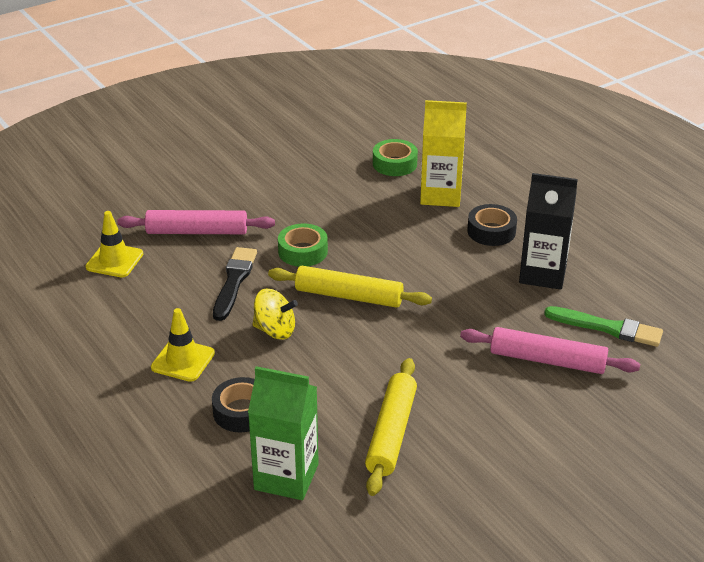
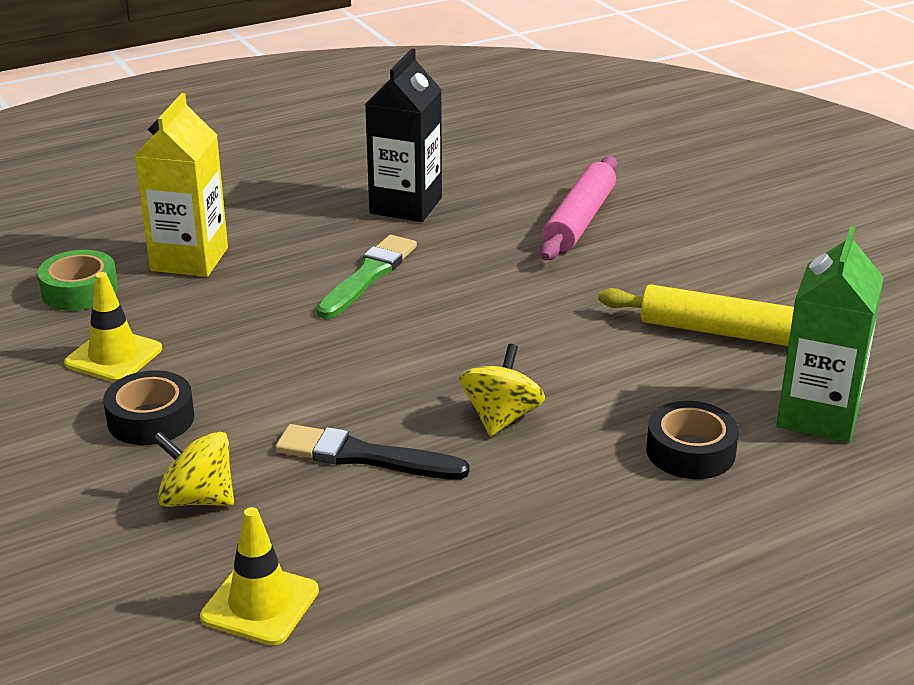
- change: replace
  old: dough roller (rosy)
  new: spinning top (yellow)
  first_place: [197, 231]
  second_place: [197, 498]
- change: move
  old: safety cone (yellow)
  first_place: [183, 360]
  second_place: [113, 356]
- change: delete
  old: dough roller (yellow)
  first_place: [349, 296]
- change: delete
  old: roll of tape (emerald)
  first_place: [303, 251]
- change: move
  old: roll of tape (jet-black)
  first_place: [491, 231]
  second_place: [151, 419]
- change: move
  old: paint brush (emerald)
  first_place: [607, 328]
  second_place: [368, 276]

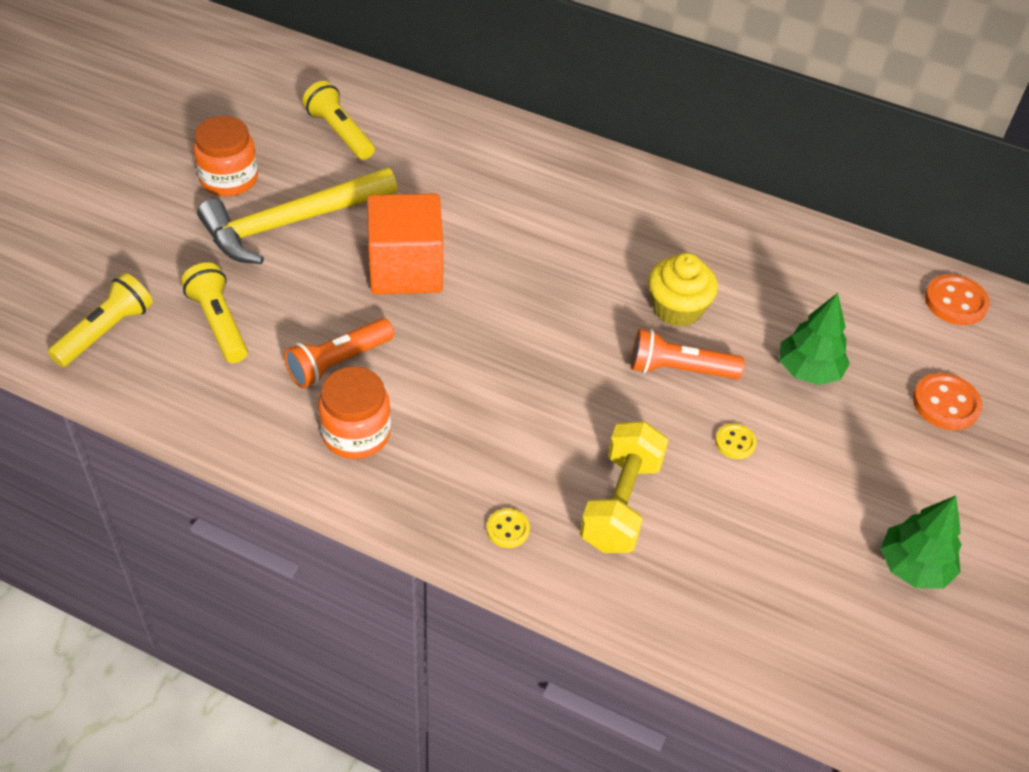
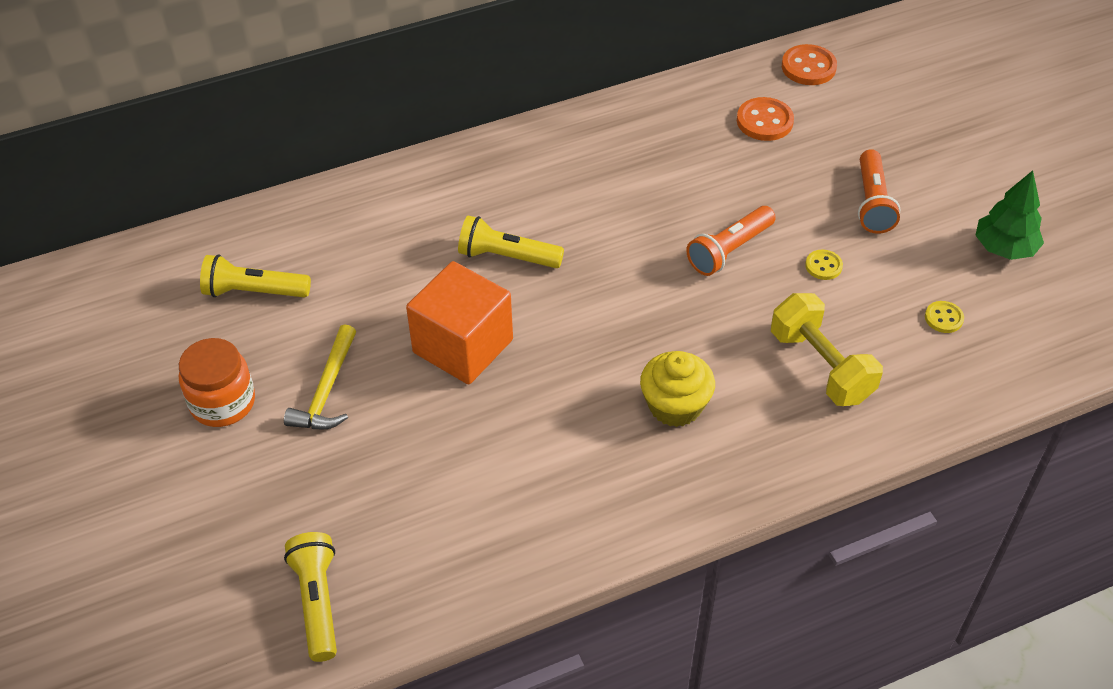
- change: move
  old: torch (yellow)
  first_place: [219, 323]
  second_place: [507, 257]
- change: resize
  old: hammer (yellow)
  first_place: [291, 223]
  second_place: [327, 390]
  factor: 0.59
- change: move
  old: torch (orange)
  first_place: [338, 362]
  second_place: [872, 202]
- change: delete
  old: jam jar (orange)
  first_place: [356, 433]
- change: move
  old: button (yellow)
  first_place: [508, 529]
  second_place: [943, 318]
- change: move
  old: muffin (yellow)
  first_place: [677, 309]
  second_place: [675, 406]
- change: delete
  old: tree (emerald)
  first_place: [808, 370]
- change: move
  old: button (orange)
  first_place: [945, 403]
  second_place: [764, 121]

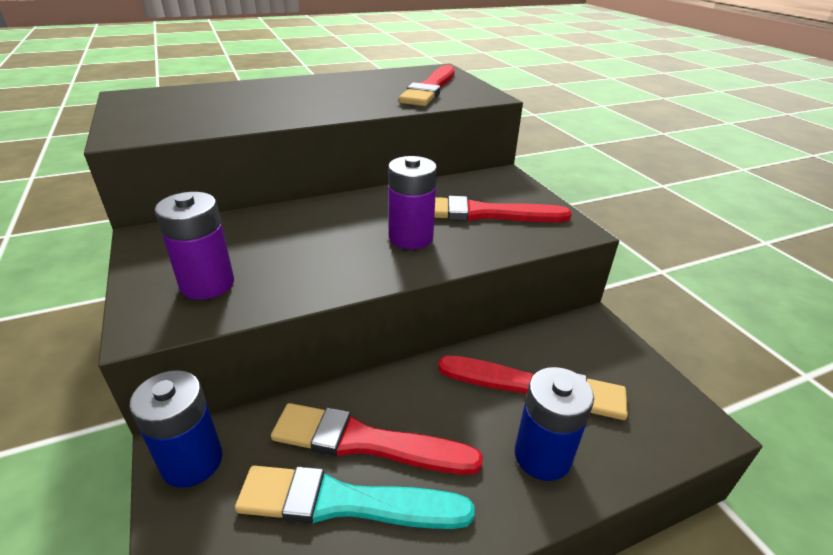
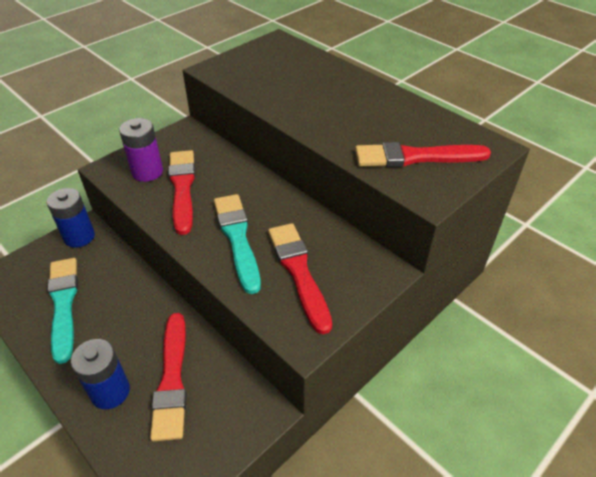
- change: move
  old: paint brush (red)
  first_place: [367, 442]
  second_place: [182, 188]
- change: replace
  old: power cell (purple)
  new: paint brush (aqua)
  first_place: [411, 237]
  second_place: [237, 238]

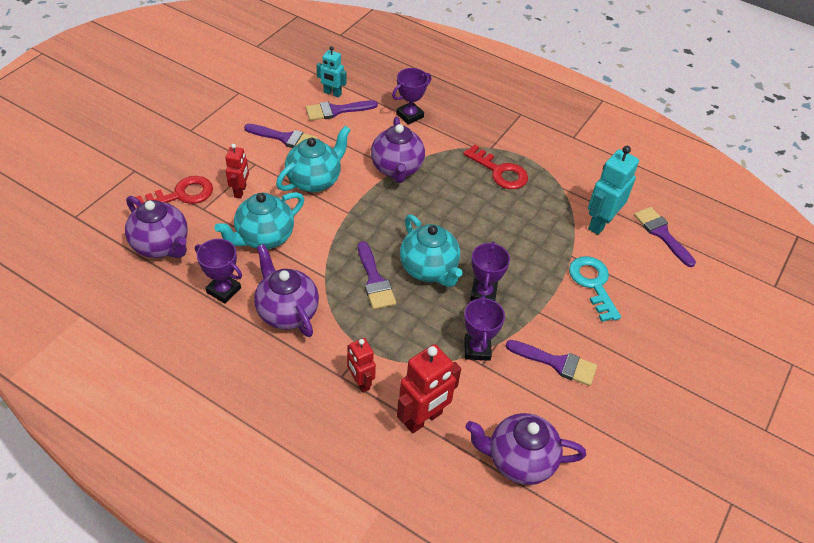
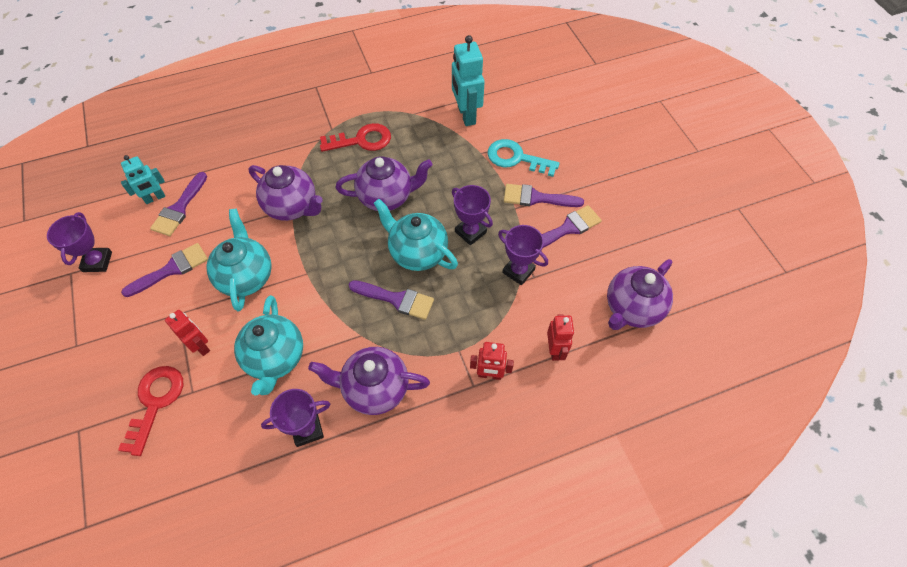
- change: move
  old: tea pot (purple)
  first_place: [162, 246]
  second_place: [386, 197]
- change: move
  old: trophy (purple)
  first_place: [409, 115]
  second_place: [97, 262]
- change: resize
  old: robot (red)
  first_place: [423, 419]
  second_place: [555, 350]
  factor: 0.61
- change: rotate
  old: tea pot (aqua)
  first_place: [429, 269]
  second_place: [417, 253]
  degrees: -150
- change: move
  old: paint brush (purple)
  first_place: [661, 234]
  second_place: [536, 198]

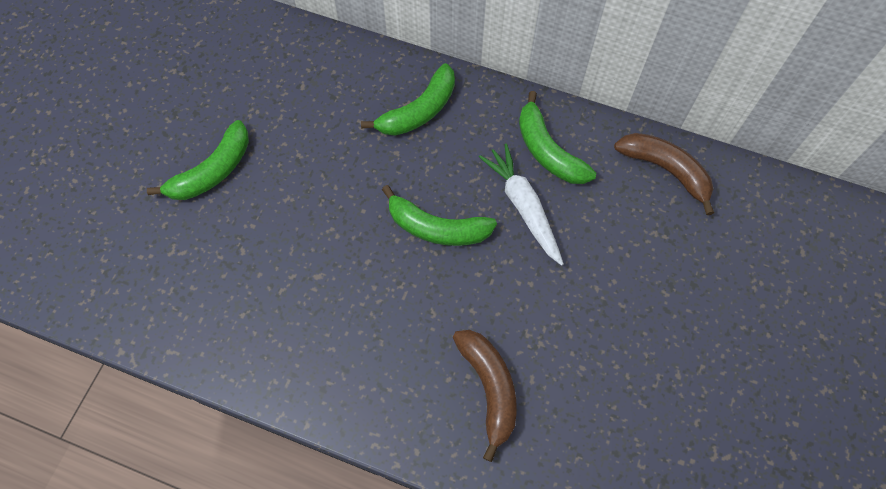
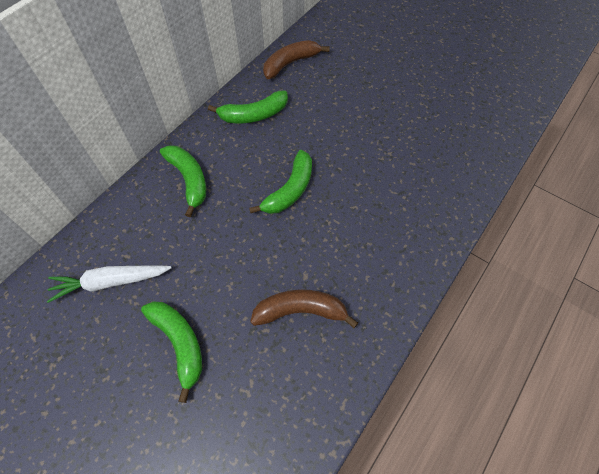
- change: move
  old: banana (brown)
  first_place: [489, 389]
  second_place: [301, 311]
- change: move
  old: toy carrot (pure white)
  first_place: [523, 207]
  second_place: [111, 282]

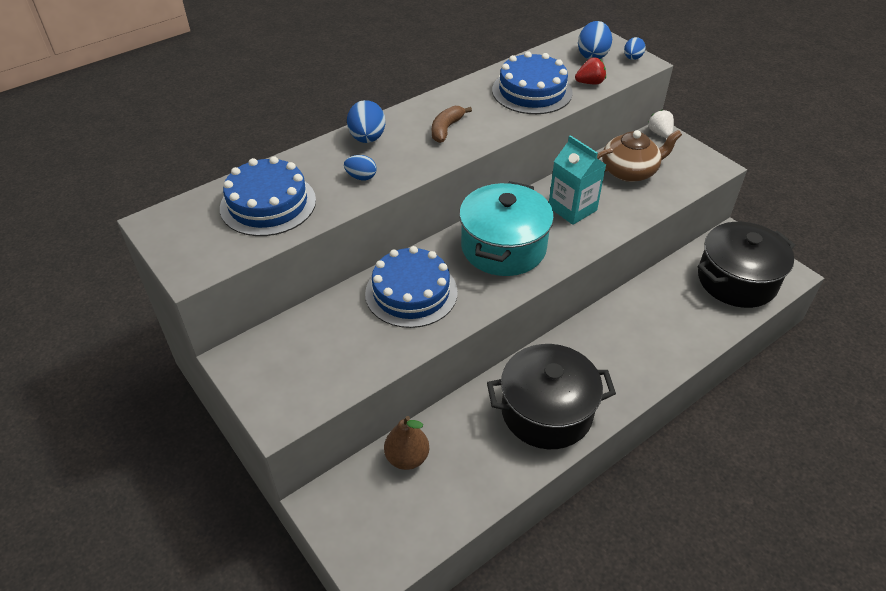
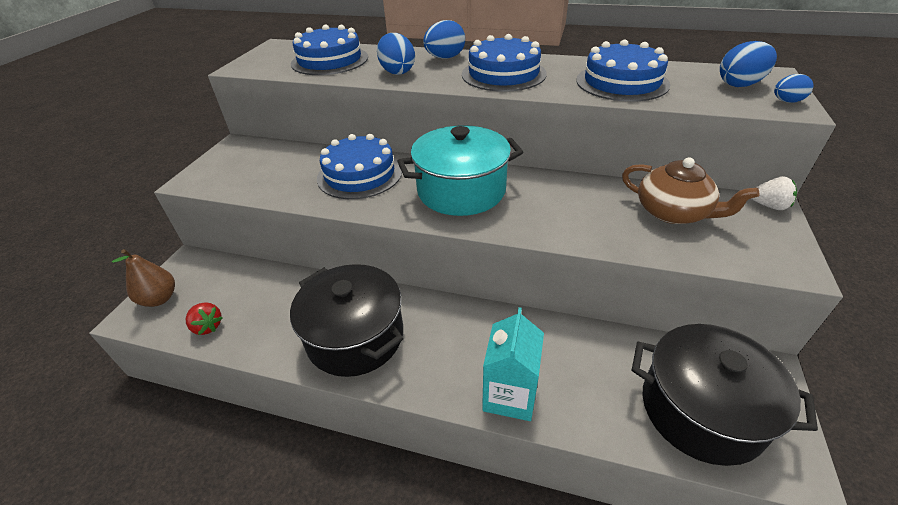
- change: resize
  old: egg (royal blue)
  first_place: [361, 177]
  second_place: [397, 72]
  factor: 1.63
- change: move
  old: pear (brown)
  first_place: [407, 458]
  second_place: [159, 299]
- change: replace
  old: banana (brown)
  new: gateau (royal blue)
  first_place: [446, 129]
  second_place: [503, 74]
- change: move
  old: milk carton (aqua)
  first_place: [572, 209]
  second_place: [509, 395]
- change: move
  old: strawberry (red)
  first_place: [590, 83]
  second_place: [207, 326]
- change: rotate
  old: strawberry (pure white)
  first_place: [660, 133]
  second_place: [768, 206]
  degrees: 75

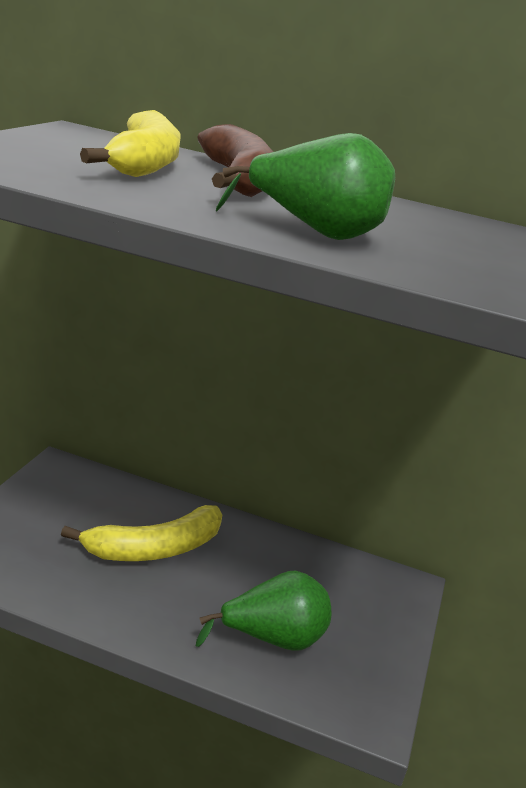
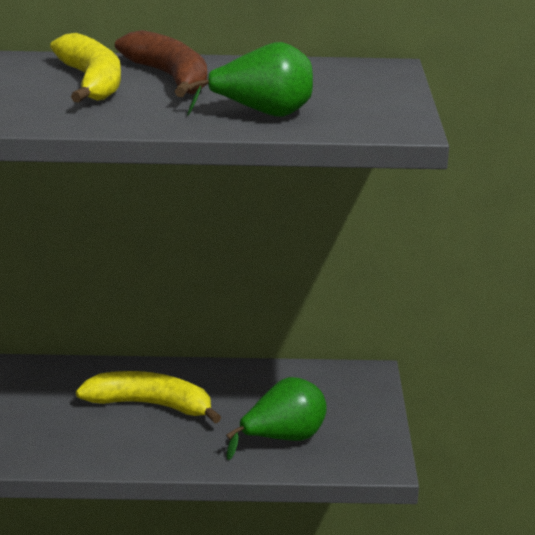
- change: rotate
  old: banana (yellow)
  first_place: [155, 548]
  second_place: [150, 405]
  degrees: -120

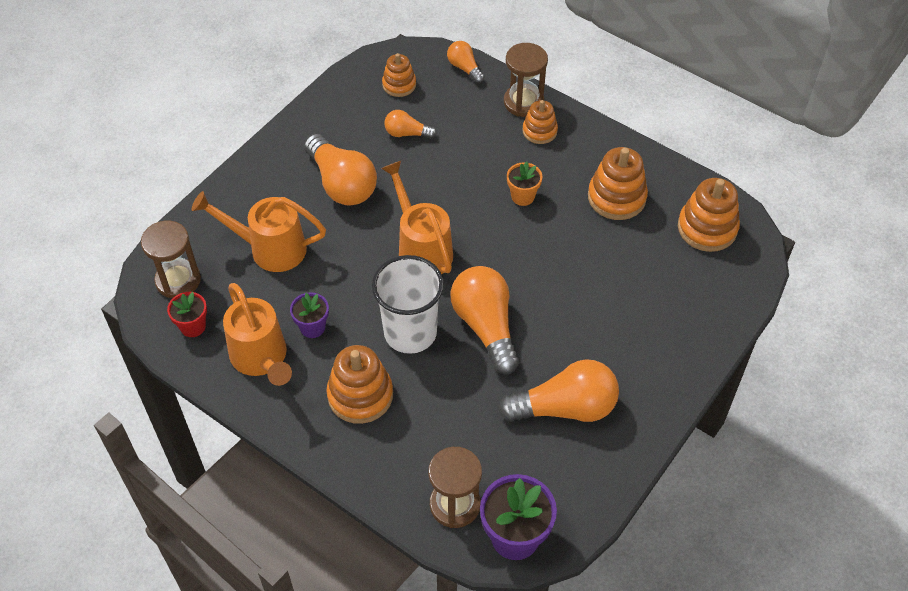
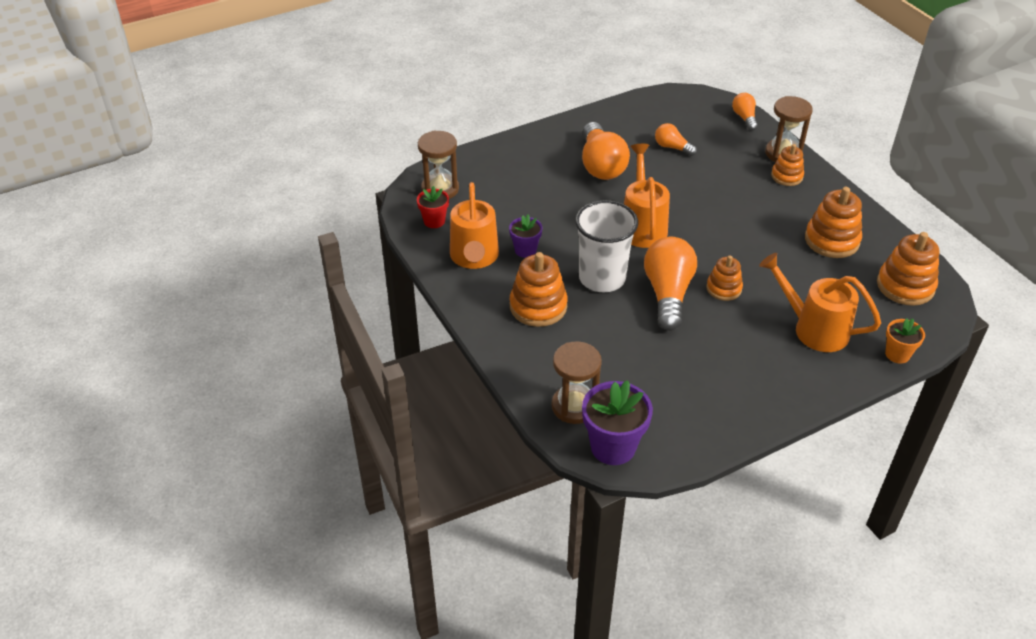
- change: move
  old: watering pot (orange)
  first_place: [269, 248]
  second_place: [813, 328]
- change: move
  old: ring stacker (orange)
  first_place: [399, 85]
  second_place: [724, 288]
- change: delete
  old: bulb (orange)
  first_place: [565, 408]
- change: move
  old: potted plant (orange)
  first_place: [522, 196]
  second_place: [897, 354]

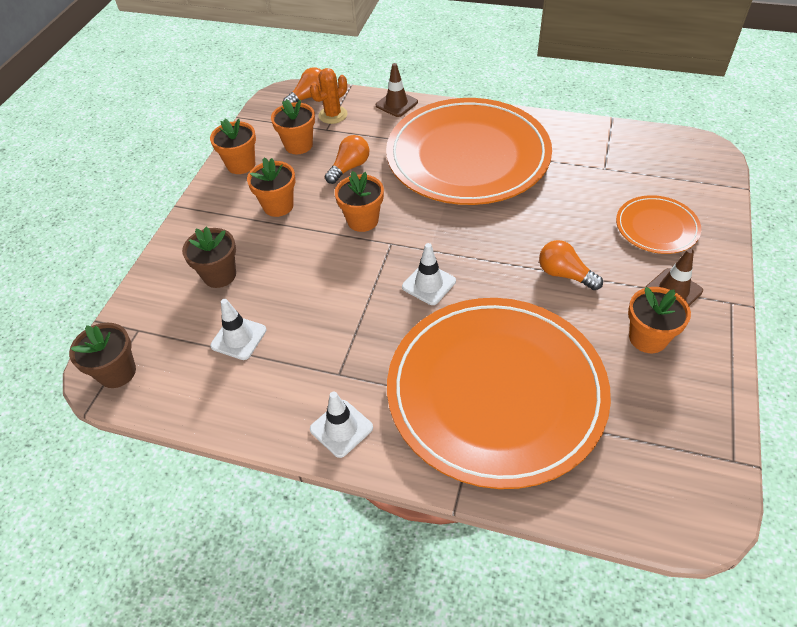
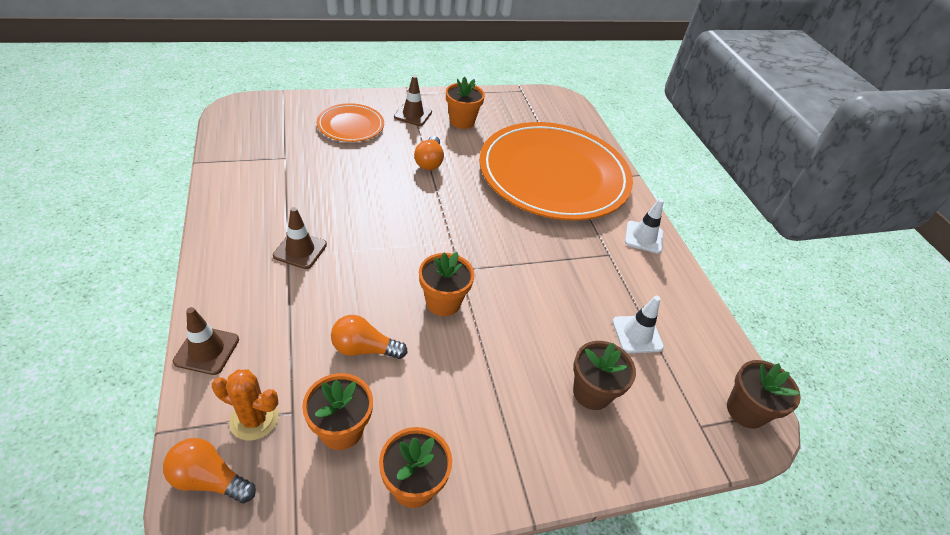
- change: delete
  old: potted plant (orange)
  first_place: [278, 206]
- change: replace
  old: plate (orange)
  new: safety cone (brown)
  first_place: [468, 156]
  second_place: [300, 250]
- change: delete
  old: safety cone (pure white)
  first_place: [429, 284]

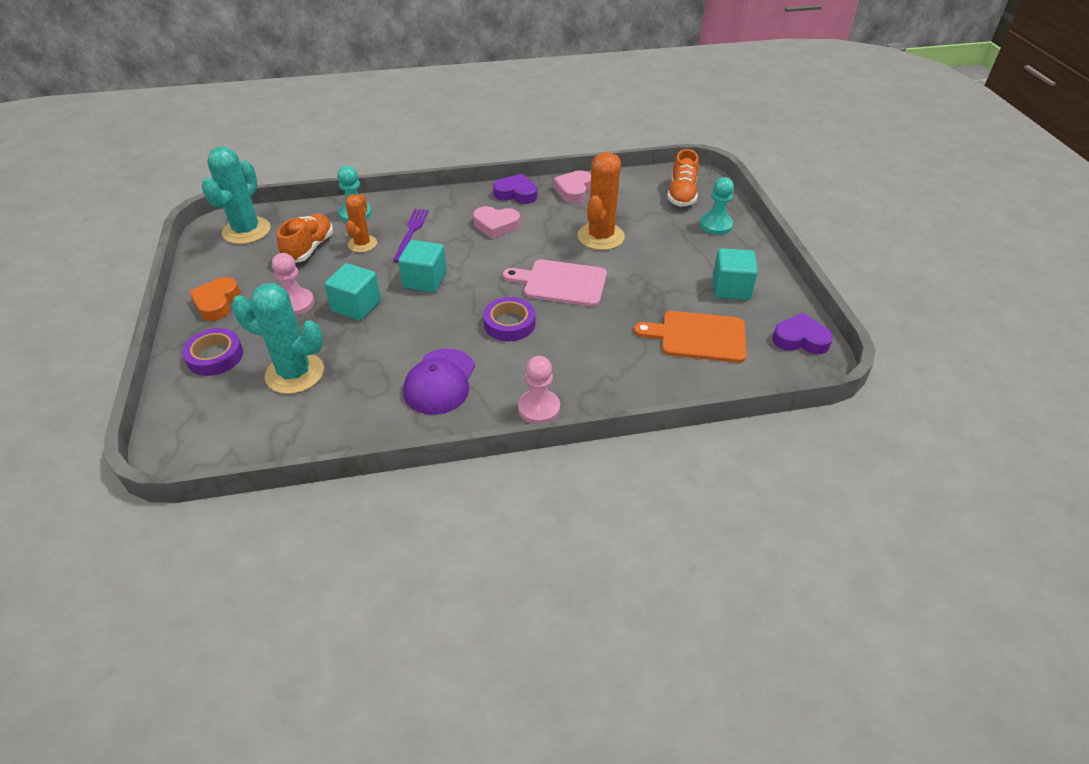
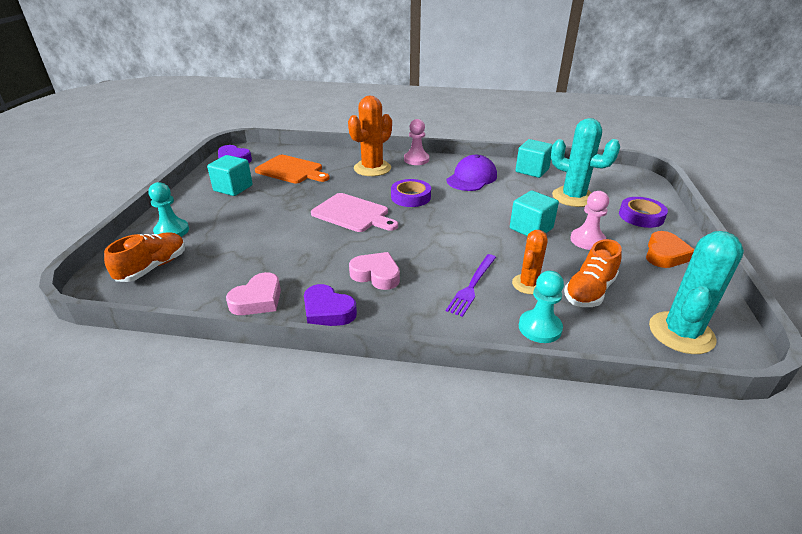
- change: move
  old: solid cube (aqua)
  first_place: [425, 280]
  second_place: [532, 170]
- change: move
  old: prickly plant (orange)
  first_place: [600, 236]
  second_place: [372, 168]

